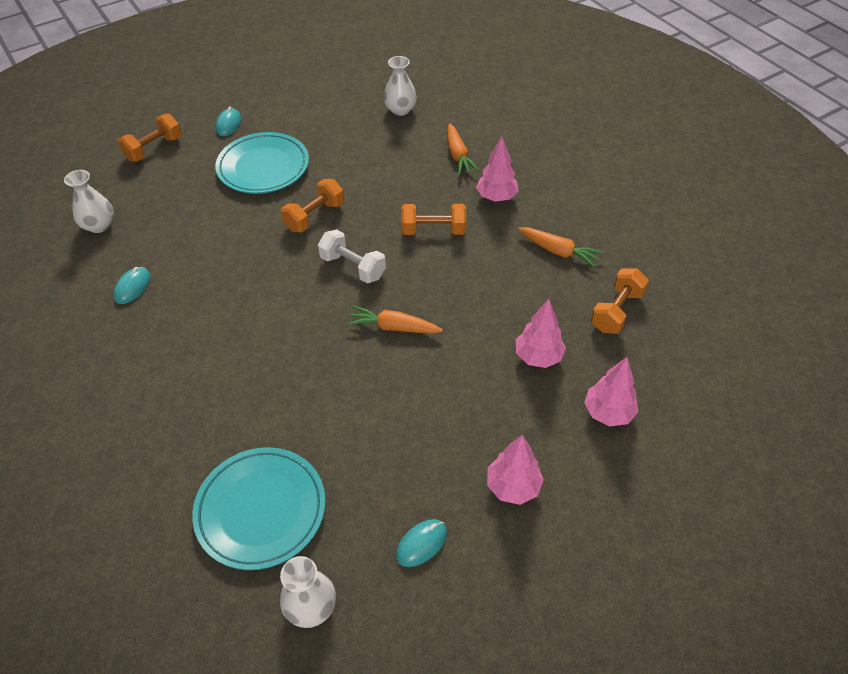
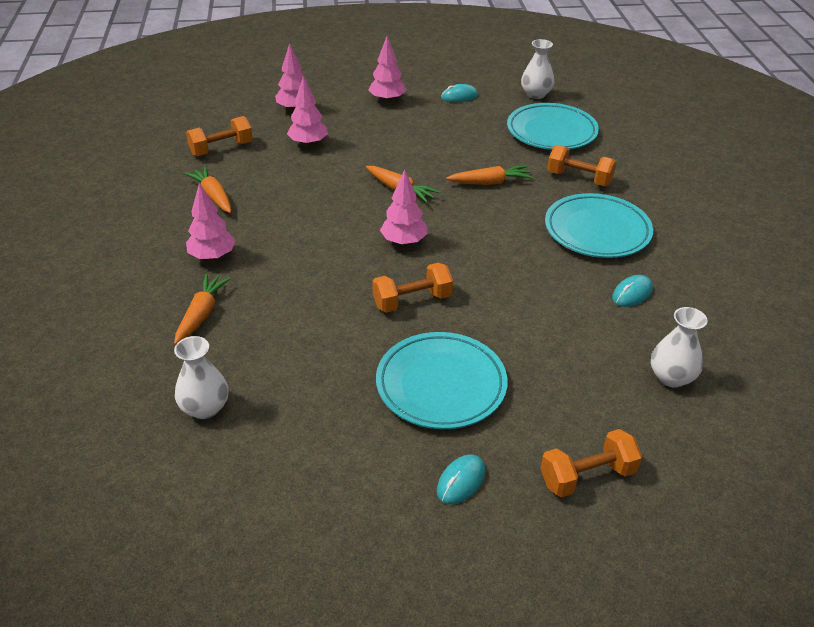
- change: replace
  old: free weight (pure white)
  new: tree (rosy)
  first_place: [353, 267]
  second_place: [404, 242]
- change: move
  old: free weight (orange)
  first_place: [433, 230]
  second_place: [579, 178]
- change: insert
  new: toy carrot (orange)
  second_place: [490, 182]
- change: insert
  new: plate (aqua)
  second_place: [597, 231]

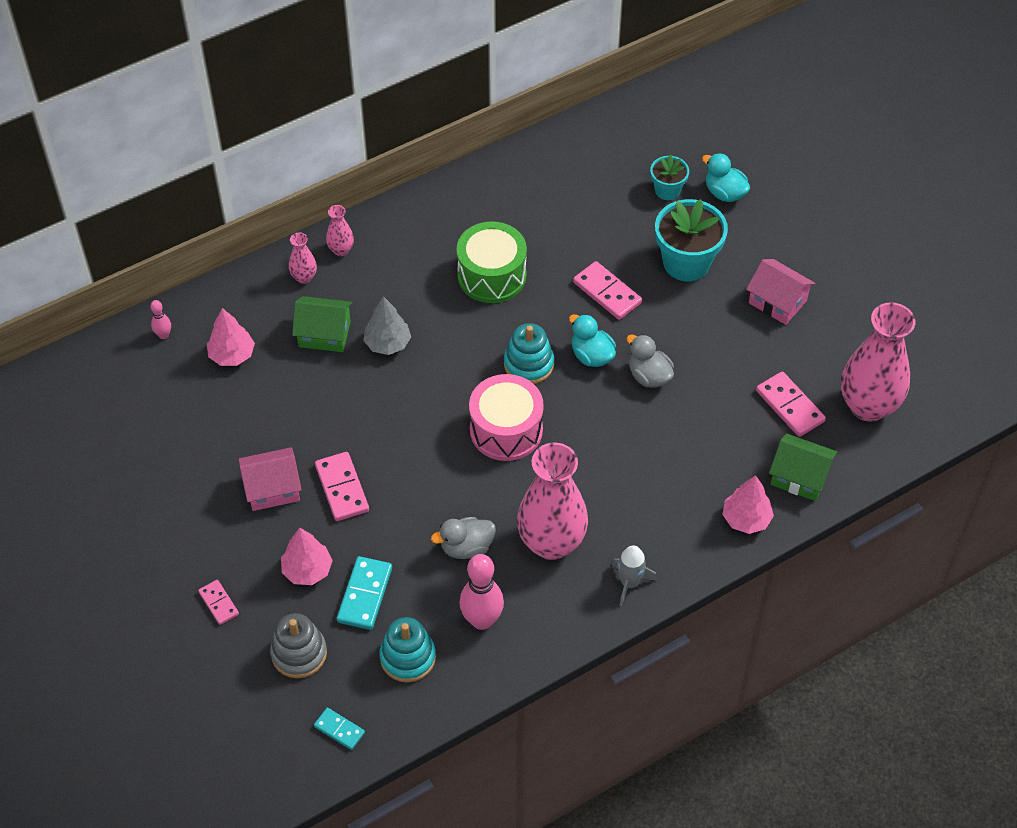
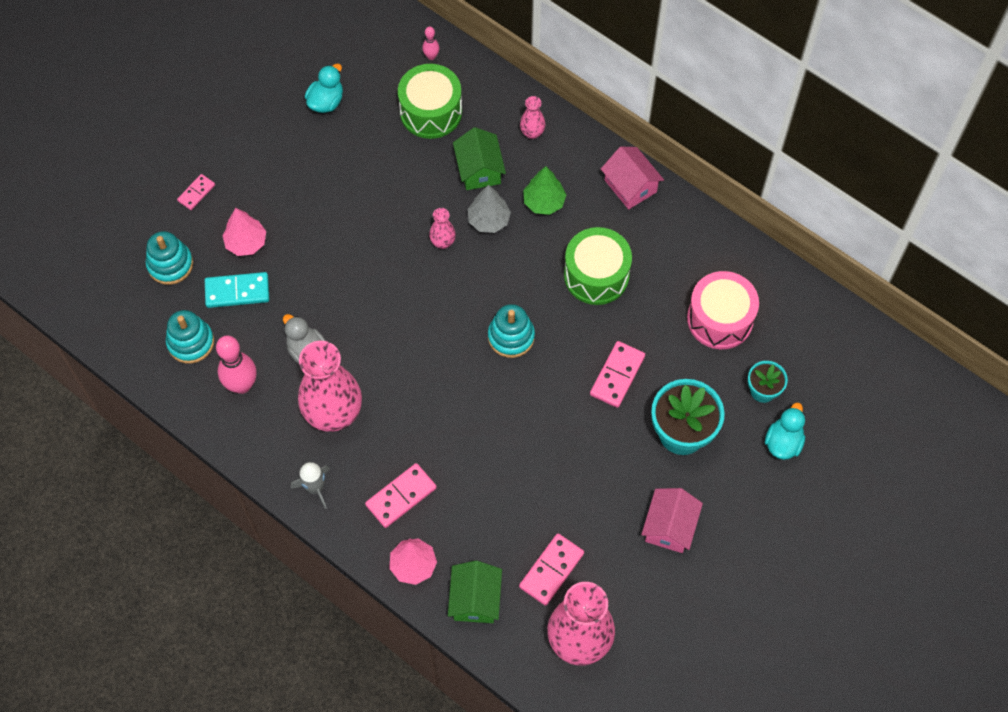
- change: replace
  old: tree (rosy)
  new: drum (emerald)
  first_place: [232, 355]
  second_place: [431, 112]
- change: move
  old: house (rosy)
  first_place: [272, 489]
  second_place: [630, 186]
- change: recolor
  old: ring stacker (ash-grey)
  new: ring stacker (aqua)
  first_place: [299, 653]
  second_place: [170, 264]
- change: delete
  old: domino tile (aqua)
  first_place: [339, 729]
- change: move
  old: domino tile (rosy)
  first_place: [342, 488]
  second_place: [401, 497]
- change: move
  old: tall vase (rosy)
  first_place: [341, 250]
  second_place: [443, 242]
- change: move
  old: drum (rosy)
  first_place: [506, 430]
  second_place: [720, 319]
- change: move
  old: duck (aqua)
  first_place: [591, 355]
  second_place: [326, 102]
- change: delete
  old: duck (ash-grey)
  first_place: [649, 376]
- change: insert
  new: tree (emerald)
  second_place: [544, 202]

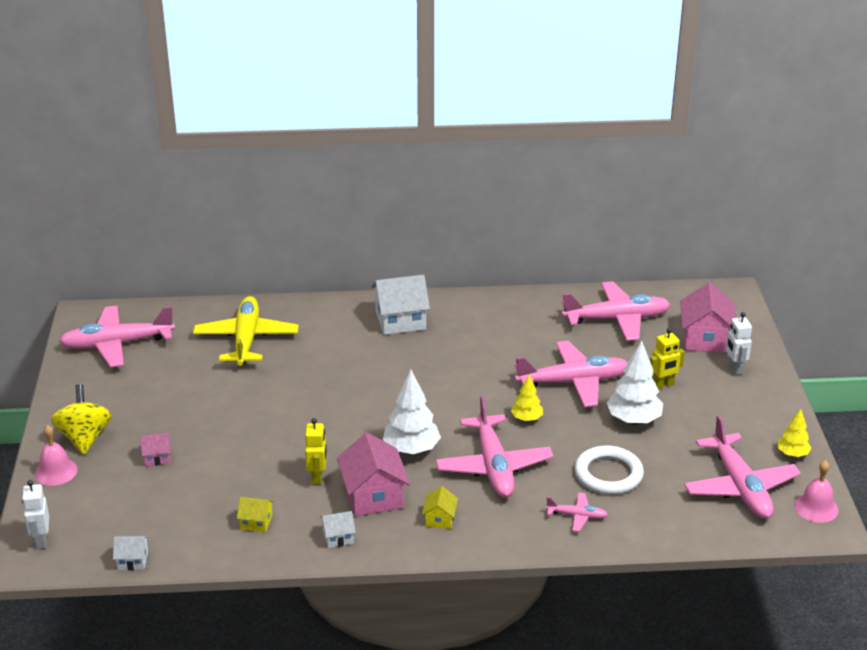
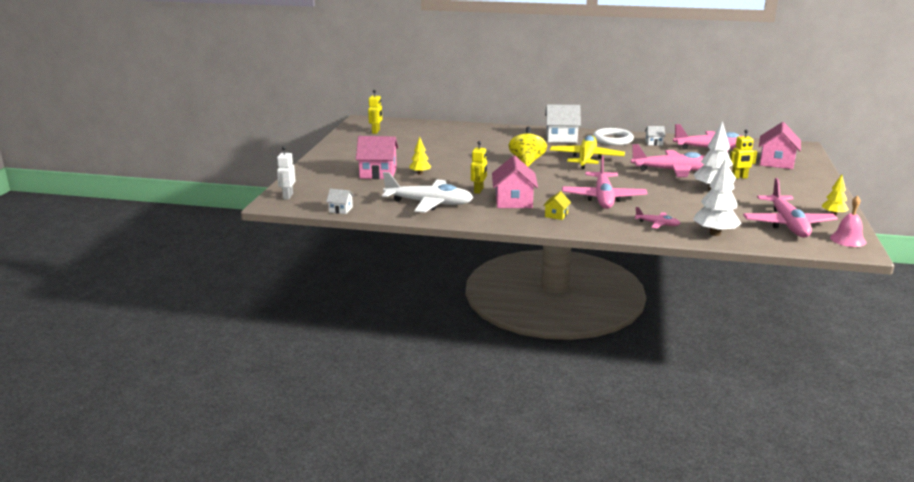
- change: delete
  old: hand bell (rosy)
  first_place: [56, 471]
- change: move
  old: spinning top (yellow)
  first_place: [84, 438]
  second_place: [527, 162]
- change: replace
  old: aeroplane (rosy)
  new: robot (yellow)
  first_place: [117, 344]
  second_place: [376, 131]
- change: resize
  old: house (rosy)
  first_place: [157, 457]
  second_place: [378, 173]
  factor: 1.97
- change: move
  old: aeroplane (yellow)
  first_place: [246, 339]
  second_place: [586, 159]
- change: replace
  old: house (yellow)
  new: aeroplane (pure white)
  first_place: [256, 522]
  second_place: [429, 203]
- change: move
  old: house (pure white)
  first_place: [338, 537]
  second_place: [654, 143]
- change: move
  old: tree (pure white)
  first_place: [411, 449]
  second_place: [715, 233]
- change: move
  old: tree (yellow)
  first_place: [526, 418]
  second_place: [420, 173]
- change: move
  old: hoop (pure white)
  first_place: [608, 474]
  second_place: [613, 140]
- change: delete
  old: robot (pure white)
  first_place: [734, 369]

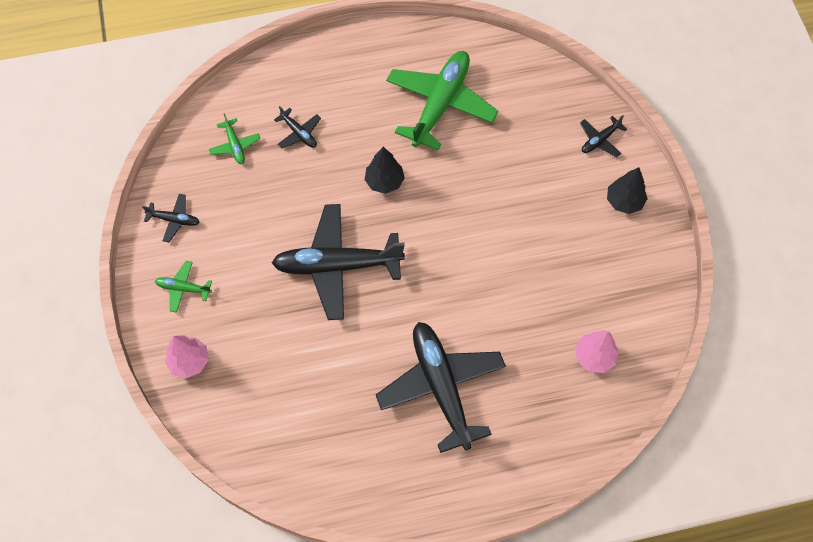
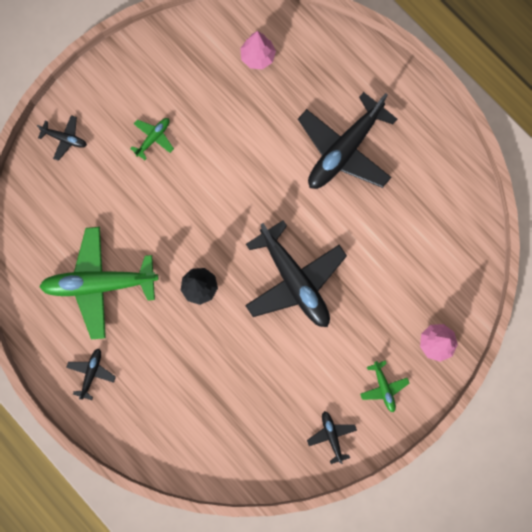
- change: move
  old: aeroplane (emerald)
  first_place: [235, 145]
  second_place: [153, 138]
- change: move
  old: aeroplane (jet-black)
  first_place: [299, 133]
  second_place: [91, 373]
- change: delete
  old: tree (jet-black)
  first_place: [624, 201]

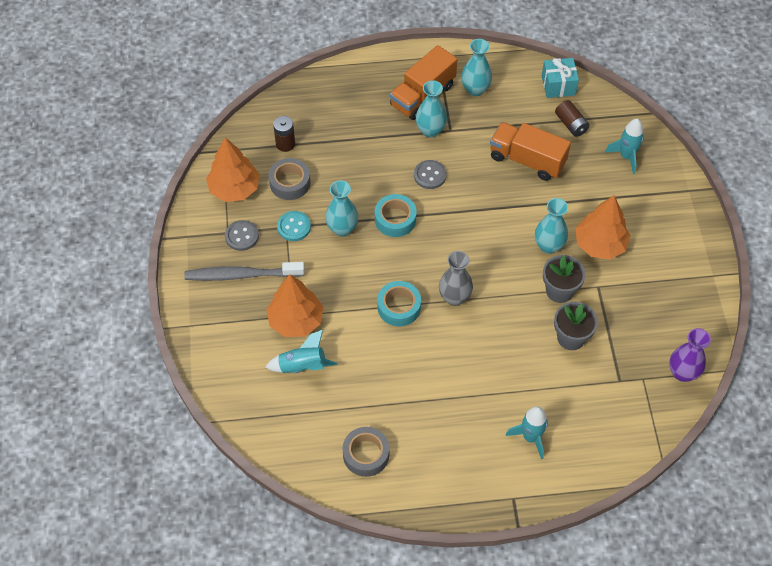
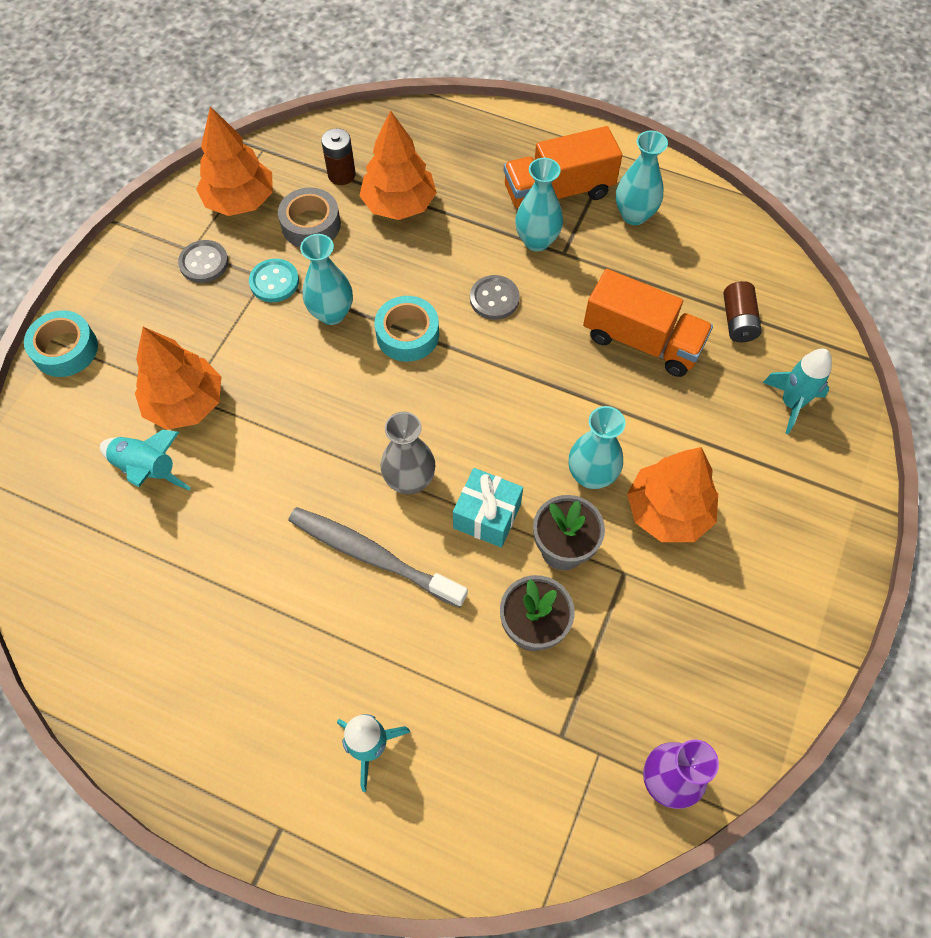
- change: move
  old: dental brush (ash-grey)
  first_place: [241, 275]
  second_place: [372, 556]
- change: delete
  old: roll of tape (ash-grey)
  first_place: [366, 454]
- change: move
  old: roll of tape (aqua)
  first_place: [399, 307]
  second_place: [65, 349]
- change: rotate
  old: lorry (orange)
  first_place: [527, 160]
  second_place: [642, 341]
  degrees: 150
- change: move
  old: present (aqua)
  first_place: [558, 85]
  second_place: [487, 516]
- change: insert
  new: tree (orange)
  second_place: [399, 205]

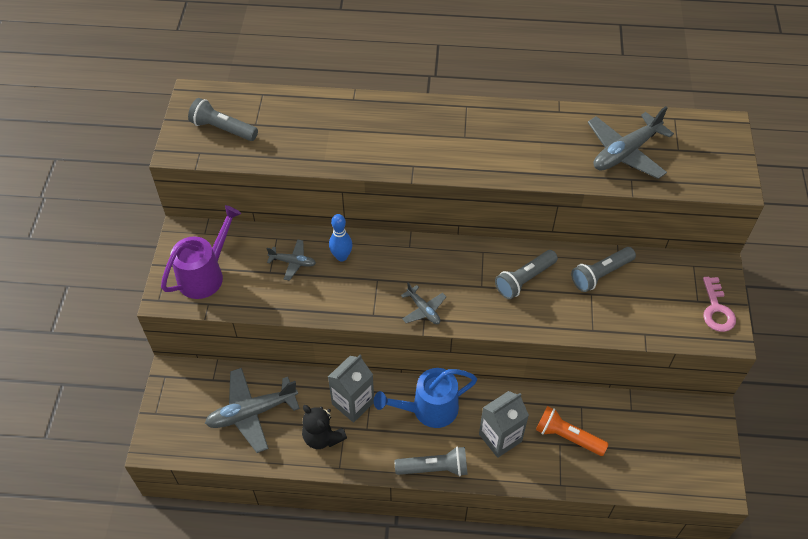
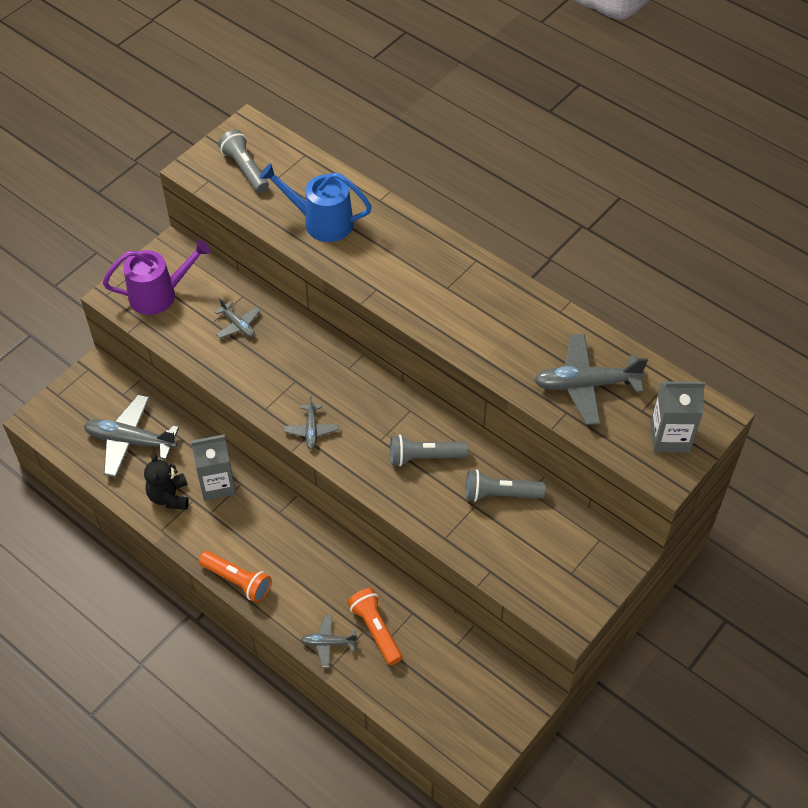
- change: delete
  old: tenpin (royal blue)
  first_place: [341, 256]
- change: move
  old: watering pot (royal blue)
  first_place: [428, 409]
  second_place: [321, 222]
- change: recolor
  old: torch (ash-grey)
  new: torch (orange)
  first_place: [434, 468]
  second_place: [237, 581]
- change: move
  old: milk carton (ash-grey)
  first_place: [500, 438]
  second_place: [669, 437]
- change: delete
  old: key (rosy)
  first_place: [716, 309]
- change: insert
  new: aeroplane (ash-grey)
  second_place: [328, 643]

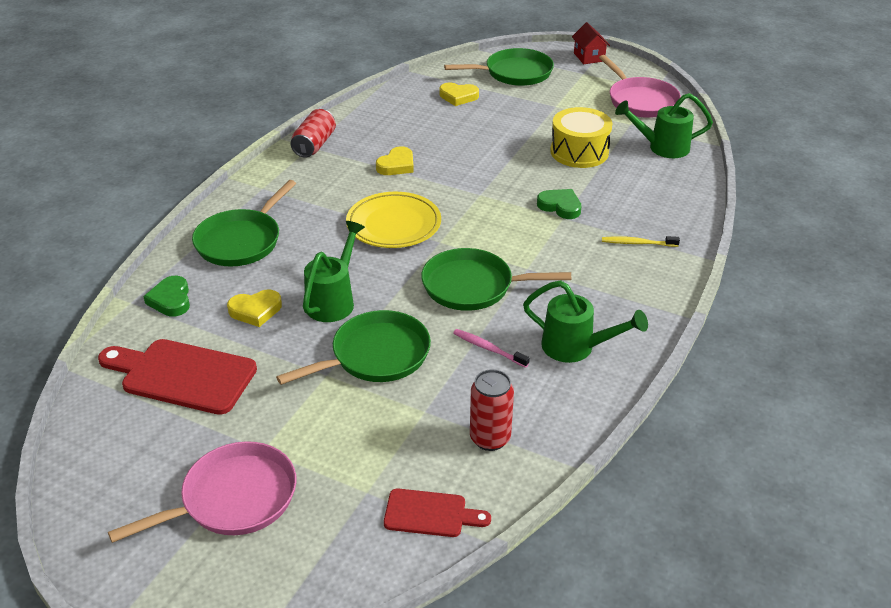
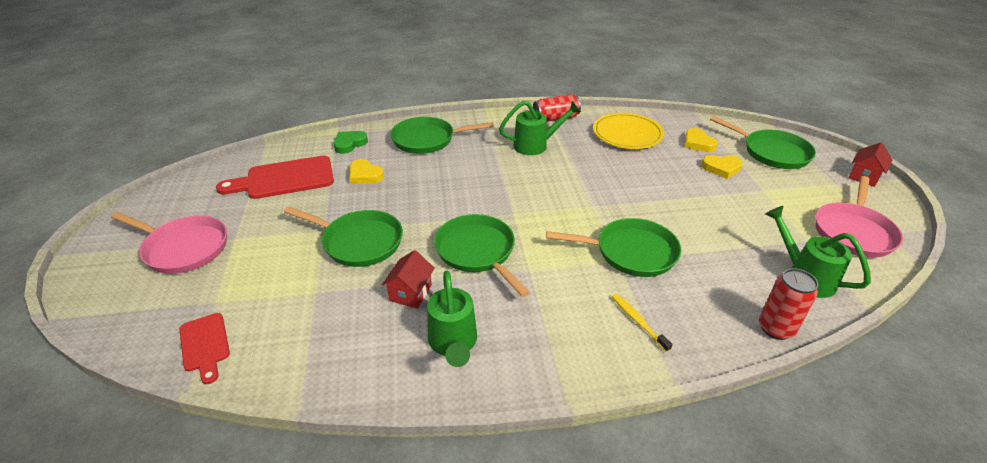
- change: rotate
  old: bread board (red)
  first_place: [182, 375]
  second_place: [284, 179]
  degrees: -90
- change: move
  old: watering pot (emerald)
  first_place: [334, 300]
  second_place: [536, 145]
- change: move
  old: plate (yellow)
  first_place: [393, 224]
  second_place: [627, 134]
- change: move
  old: love heart (yellow)
  first_place: [397, 165]
  second_place: [721, 168]
- change: replace
  old: dental brush (rosy)
  new: house (red)
  first_place: [488, 348]
  second_place: [410, 293]
- change: move
  old: can (red)
  first_place: [490, 438]
  second_place: [775, 328]
- change: replace
  old: love heart (emerald)
  new: skillet (emerald)
  first_place: [560, 206]
  second_place: [631, 252]
- change: delete
  old: drum (yellow)
  first_place: [579, 152]

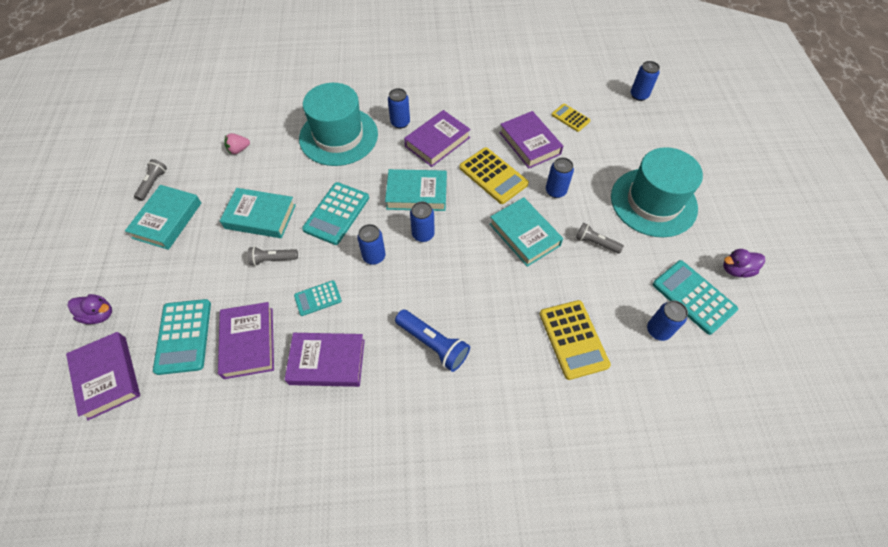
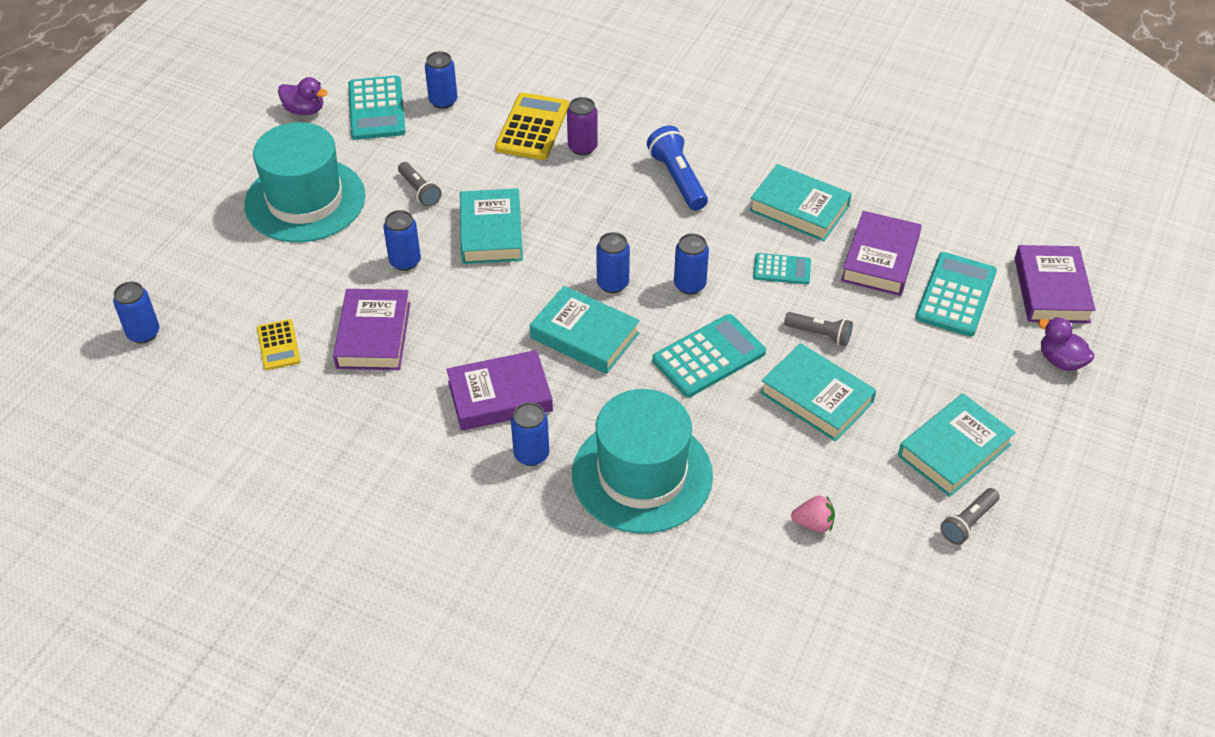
- change: recolor
  old: book (purple)
  new: book (aqua)
  first_place: [327, 362]
  second_place: [799, 208]
- change: delete
  old: pocket calculator (yellow)
  first_place: [493, 176]
- change: insert
  new: can (purple)
  second_place: [582, 147]

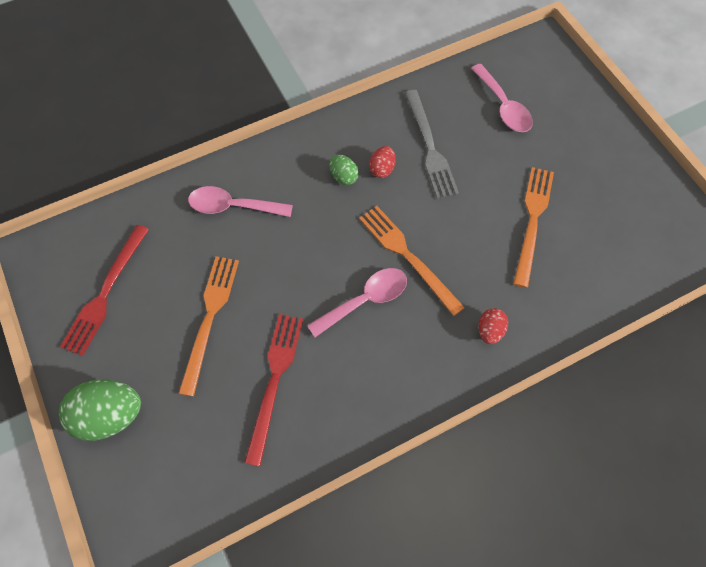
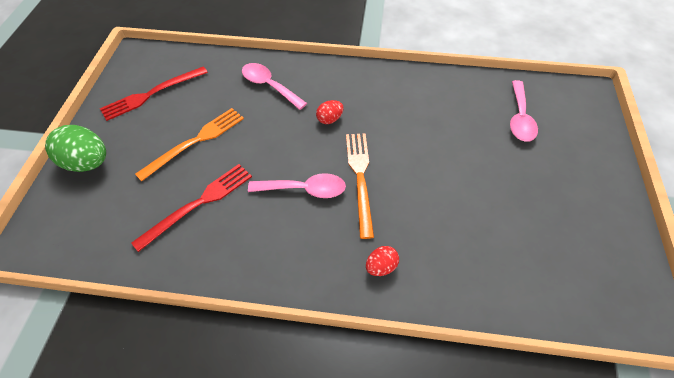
- change: delete
  old: egg (emerald)
  first_place: [343, 177]
- change: move
  old: egg (red)
  first_place: [382, 169]
  second_place: [330, 119]
- change: delete
  old: table fork (ash-grey)
  first_place: [430, 147]
- change: delete
  old: table fork (orange)
  first_place: [532, 221]

